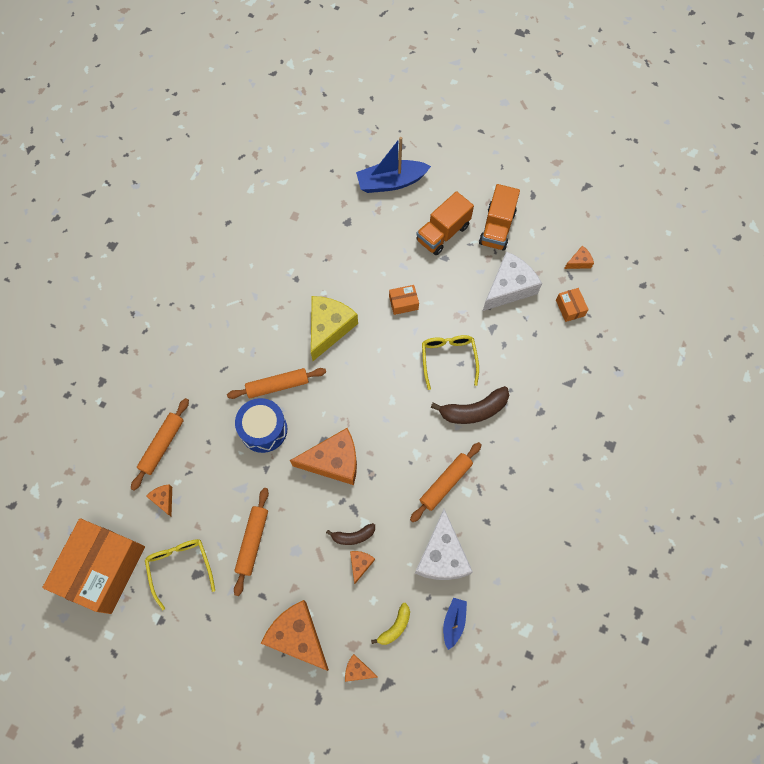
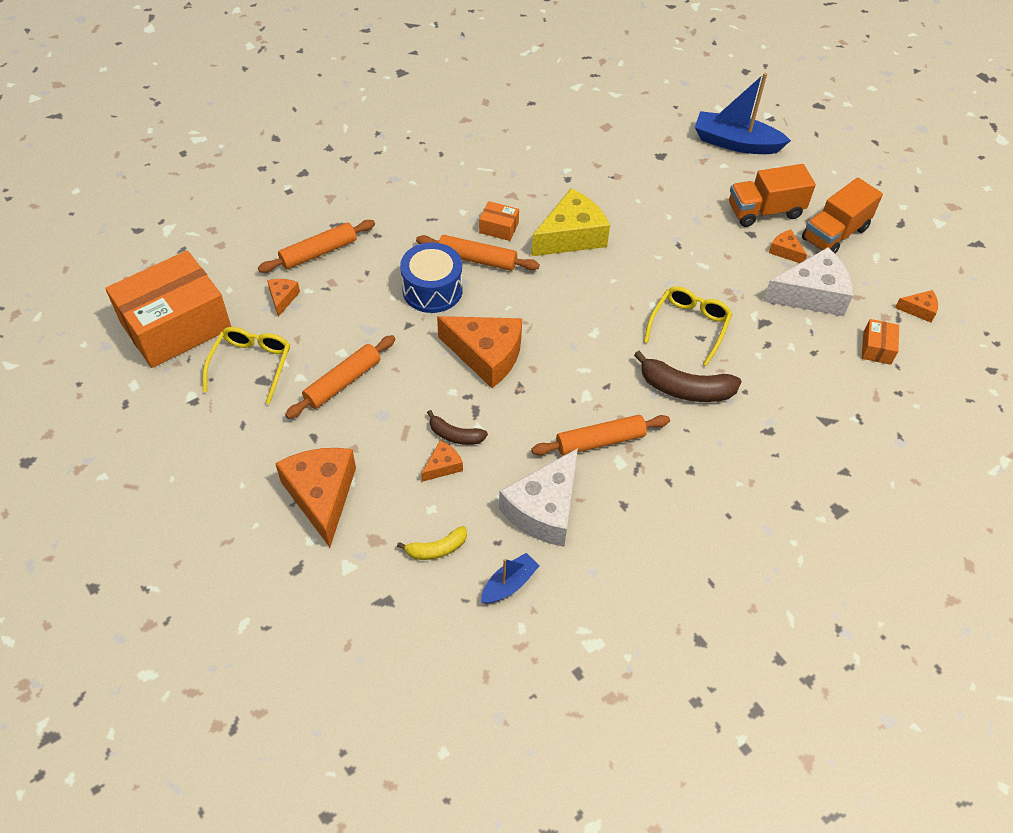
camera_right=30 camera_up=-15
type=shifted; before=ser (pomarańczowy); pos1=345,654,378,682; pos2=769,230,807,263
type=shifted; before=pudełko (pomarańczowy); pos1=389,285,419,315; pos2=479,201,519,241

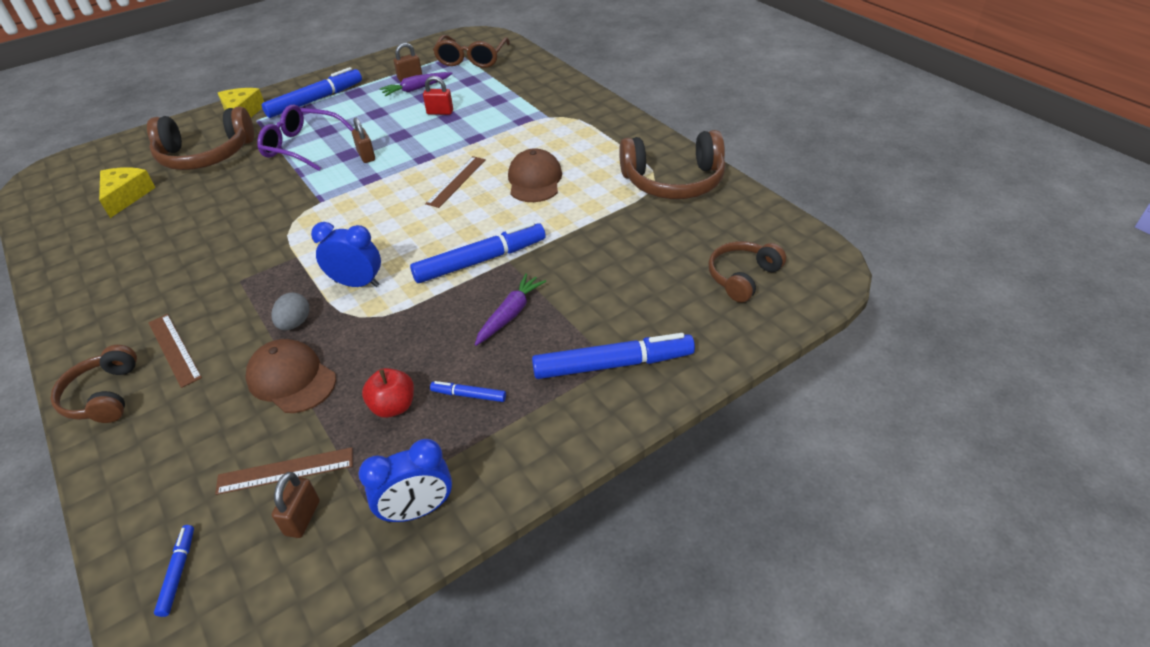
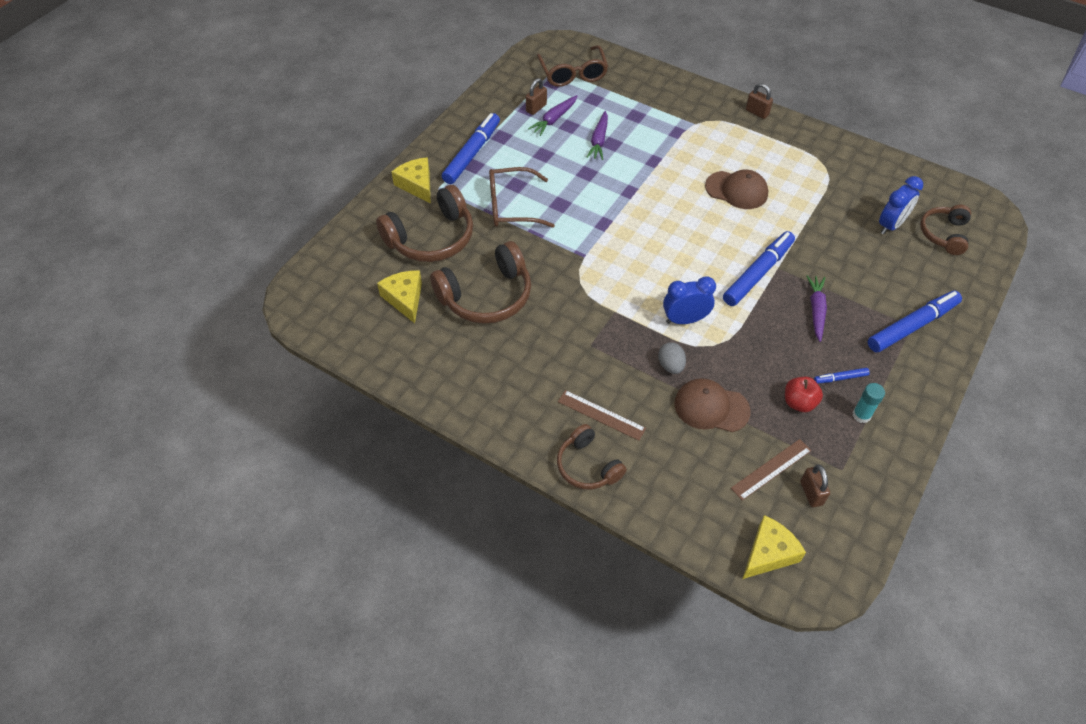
camera_right=-25 camera_up=10
type=swapped; before=flamaster (niebieski); after=ser (żółty); pos1=154,525,194,617; pos2=742,515,806,579
type=repainted; before=okulary (fioletowy); after=okulary (brązowy); pos1=257,104,354,171; pos2=489,167,555,228
type=shifted; before=kłódka (brązowy); pos1=352,118,375,163; pos2=746,83,773,119
type=shifted; before=budzik (niebieski); pos1=358,439,452,523; pos2=879,176,923,234
type=swapped; before=kłódka (czerwony); after=marchewka (fioletowy); pos1=423,76,453,115; pos2=586,111,608,160
type=gone; before=linijka (brązowy); pos1=425,156,486,208
type=rotated; before=czapka (brązowy); pos1=508,148,562,202; pos2=705,170,768,209; turn=135
type=shifted; before=słuchawki (brązowy); pos1=619,130,725,199; pos2=430,241,531,324
type=new; after=klej w sztyfcie (turkusowy); pos2=852,383,885,423

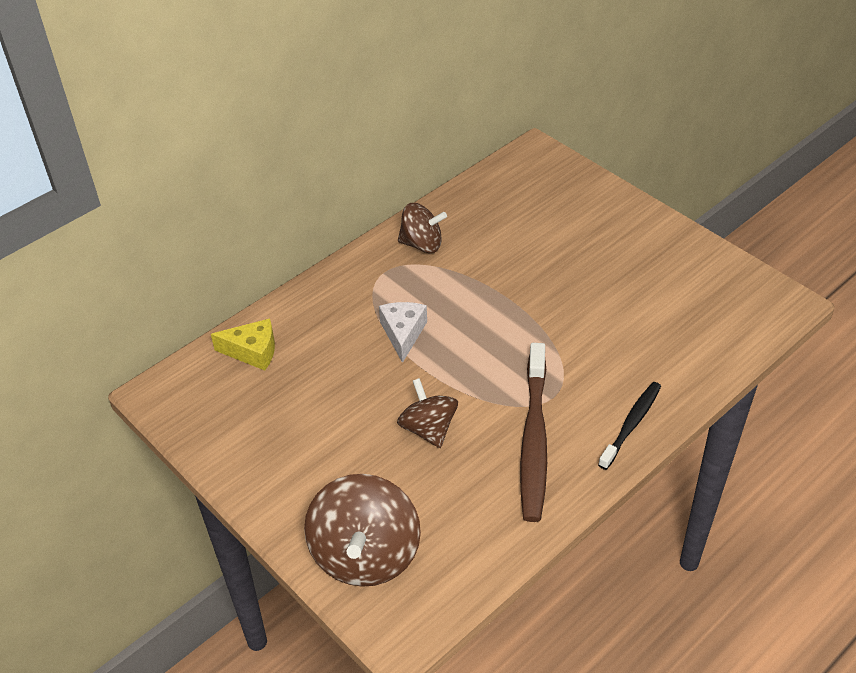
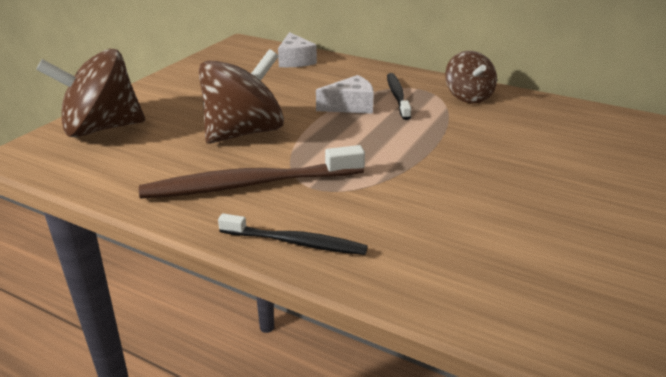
camera_right=70 camera_up=-15
type=repainted; before=ser (żółty); after=ser (biały); pos1=211,318,275,371; pos2=278,32,317,67
type=scaled; before=bączek (brązowy); pos1=397,378,458,448; pos2=199,49,284,144; scale=1.63
type=new; after=szczoteczka do zębów (czarny); pos2=387,73,411,120

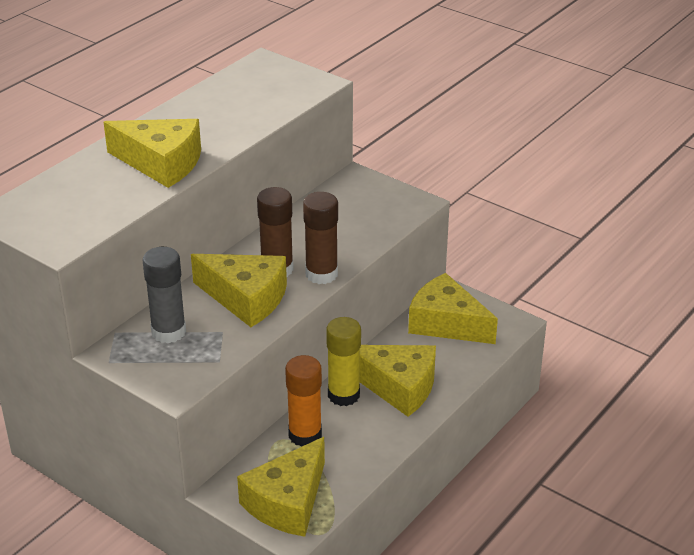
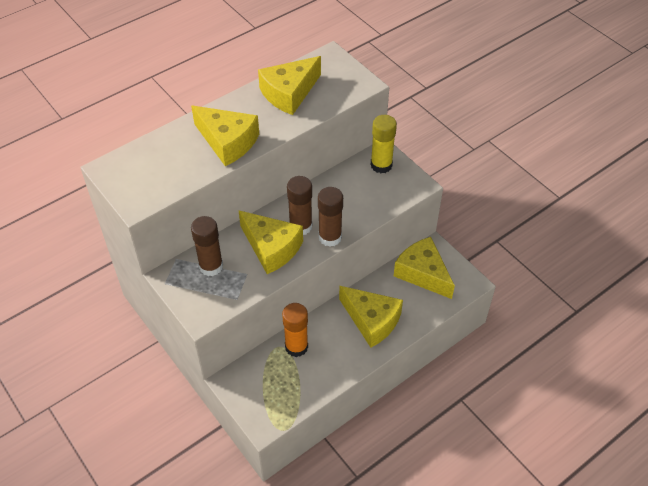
camera_right=15 camera_up=15
type=repainted; before=klej w sztyfcie (szary); after=klej w sztyfcie (brązowy); pos1=142,247,186,343; pos2=191,216,223,276
type=shifted; before=ser (żółty); pos1=237,437,325,537; pos2=258,56,321,115
type=shifted; before=klej w sztyfcie (żółty); pos1=326,317,361,406; pos2=371,115,397,173

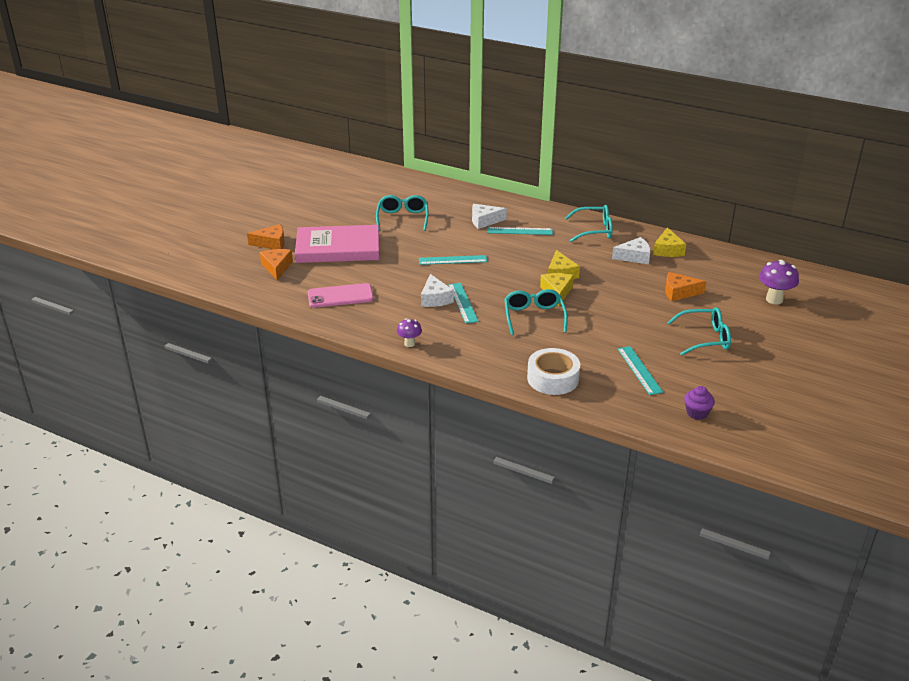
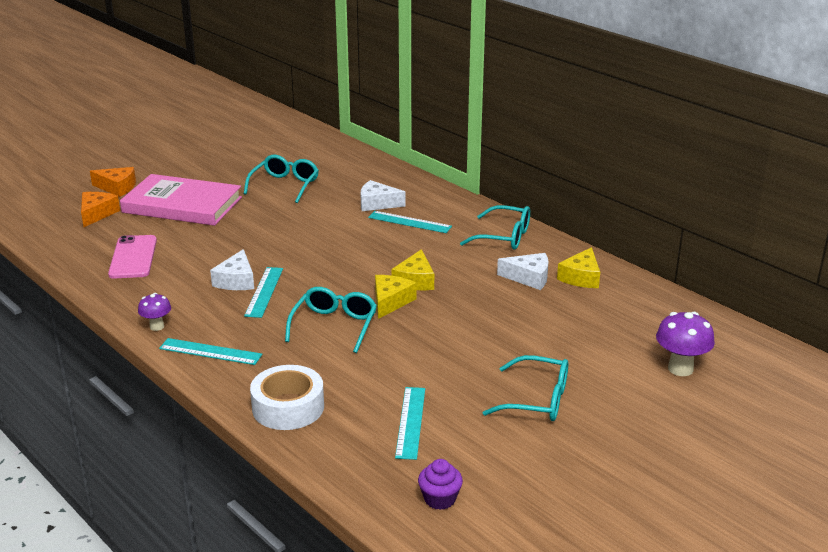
camera_right=20 camera_up=-5
type=rotated; before=telefon (różowy); pos1=308,283,374,308; pos2=108,235,157,278; turn=75
type=shifted; before=linijka (turkusowy); pos1=419,255,487,265; pos2=159,338,262,365
type=gone; before=ser (pomarańczowy); pos1=665,272,706,302

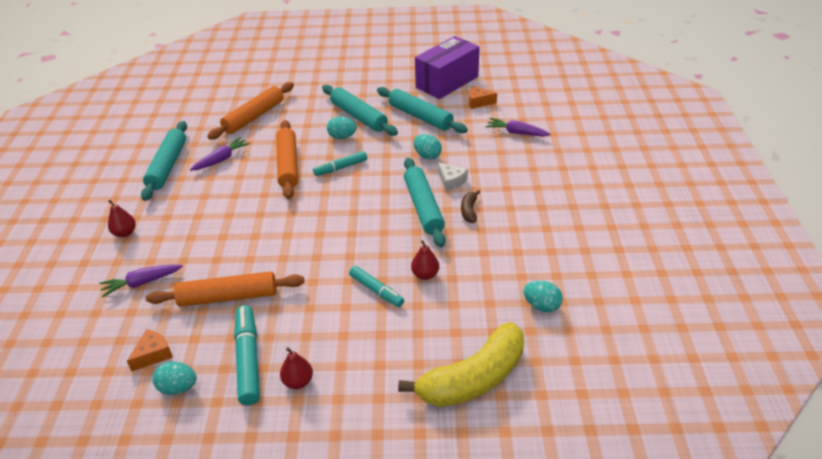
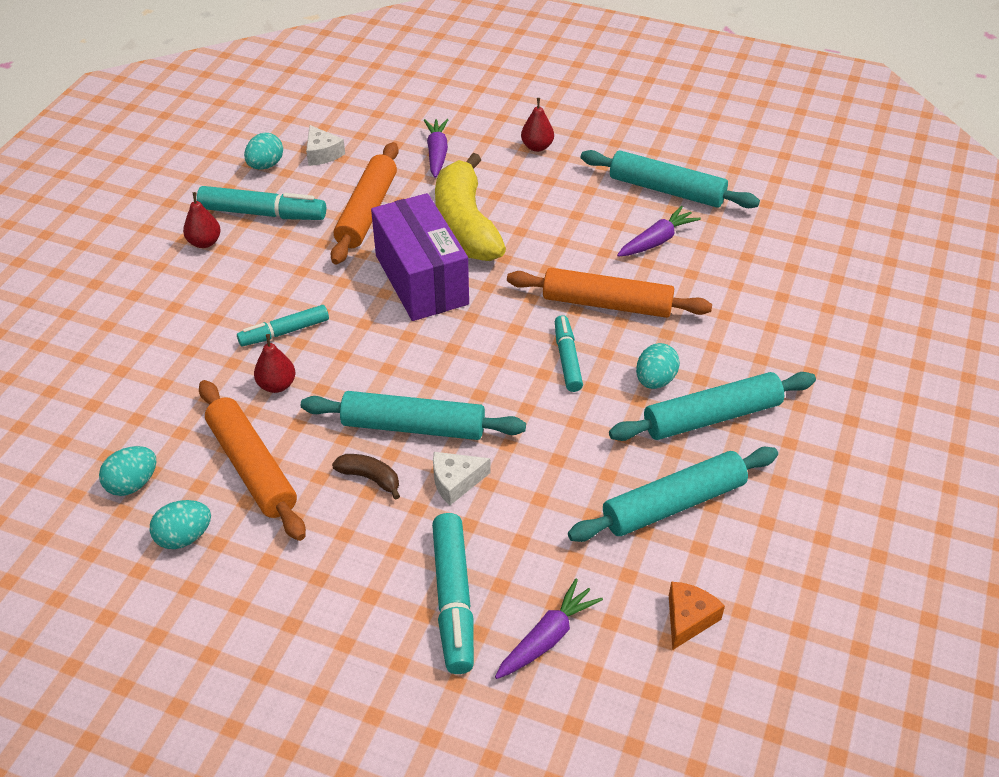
camera_right=110 camera_up=5
type=repainted; before=ser (pomarańczowy); after=ser (biały); pos1=127,329,173,371; pos2=306,125,345,166
type=rotated; before=marchewka (fioletowy); pos1=190,137,250,171; pos2=617,206,701,257; turn=-105
type=shifted; before=wałek do ciasta (pomarańczowy); pos1=207,82,294,140; pos2=199,380,306,541
type=shifted; before=banan (żółty); pos1=398,322,524,407; pos2=435,153,506,261
type=shifted; before=jajko (turkusowy); pos1=414,134,442,160; pos2=149,500,211,549
type=shifted; before=pudełko (fioletowy); pos1=415,36,480,99; pos2=371,193,469,321
type=new; after=flamaster (turkusowy); pos2=432,513,474,674

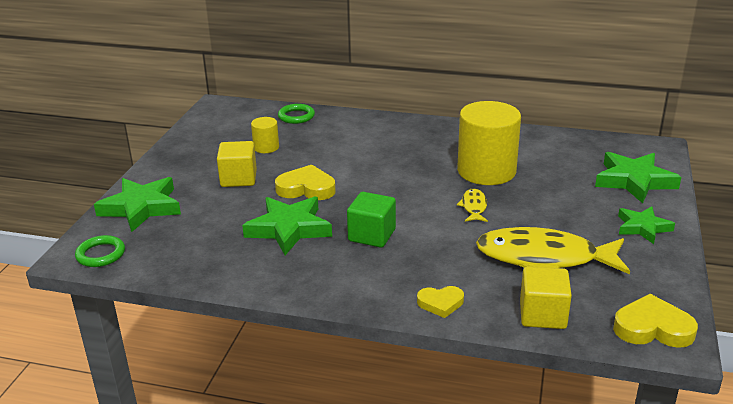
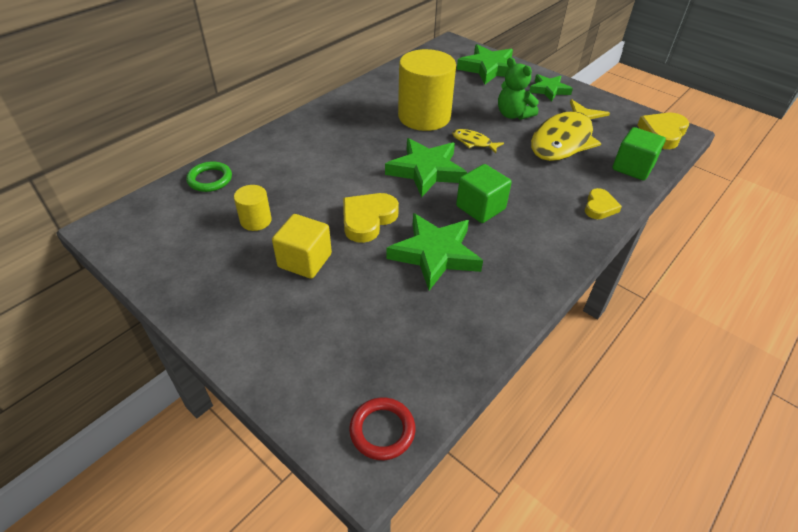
camera_right=-65 camera_up=15
type=repainted; before=pierścień (zielony); after=pierścień (czerwony); pos1=75,235,125,267; pos2=349,397,415,460
type=shifted; before=gwiazda (zielony); pos1=94,177,181,232; pos2=385,138,467,197
type=repainted; before=sześcian (żółty); after=sześcian (zielony); pos1=520,267,572,329; pos2=612,127,666,181
type=new; after=miś (zielony); pos2=498,58,539,120

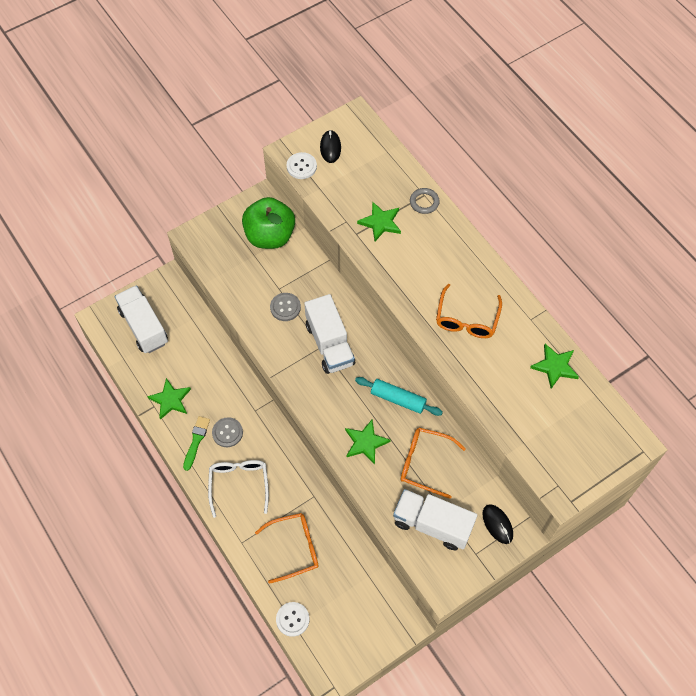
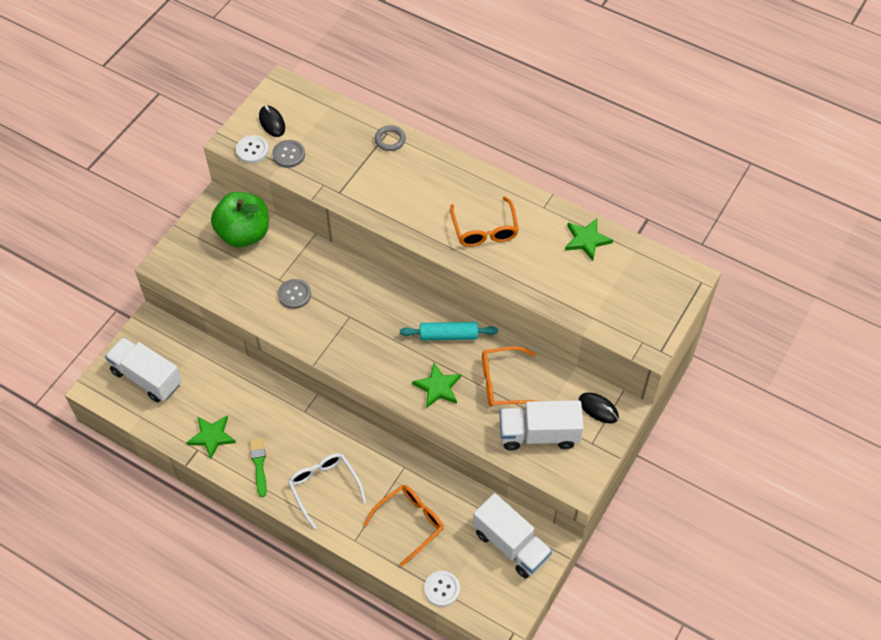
camera_right=-25 camera_up=-5
type=shifted; before=guzik (szary); pos1=212,417,243,447; pos2=272,140,305,168
type=shifted; before=ciężarówka (biały); pos1=304,294,355,374; pos2=473,493,552,579
type=gone; before=gwiazda (zielony); pos1=357,201,401,241

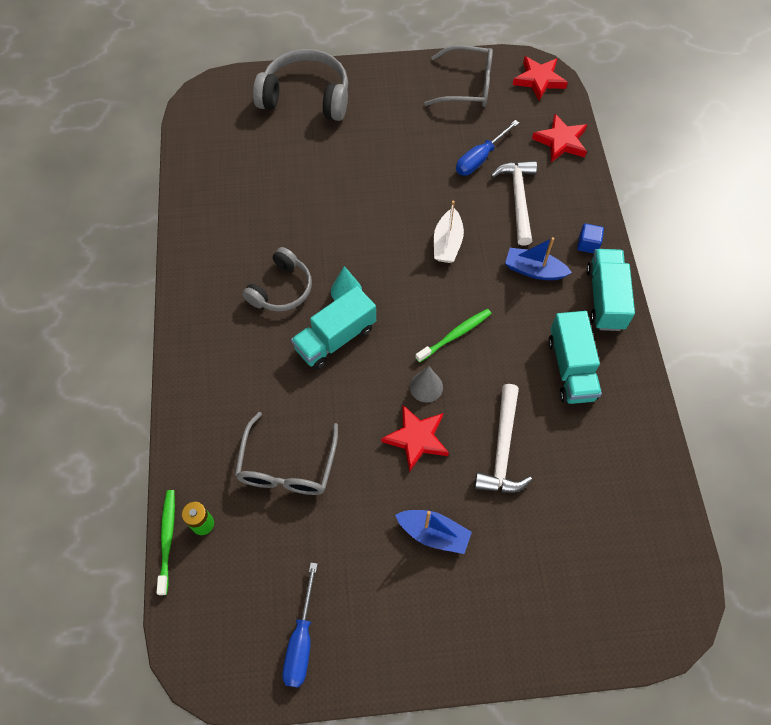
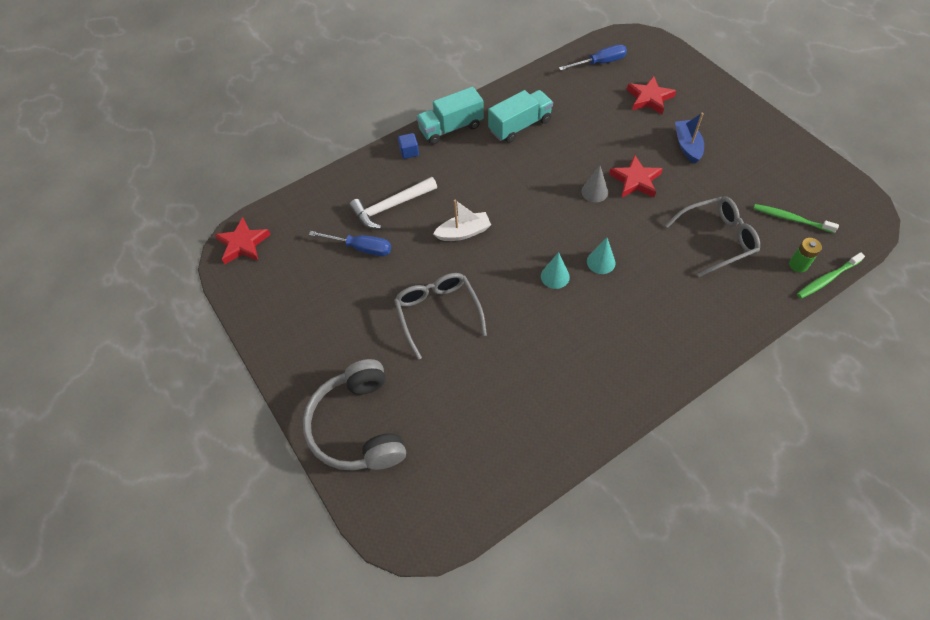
camera_right=-115 camera_up=-5
type=gone; before=słuchawki (szary); pos1=242,247,312,311
type=shifted; before=śrubokręt (niebieski); pos1=282,563,318,688; pos2=559,44,627,71
type=swapped; before=ciężarówka (turkusowy); after=stożek (turkusowy); pos1=291,286,376,370; pos2=587,238,616,274
type=shifted; before=szczoteczka do zębów (zielony); pos1=415,309,491,363; pos2=753,204,839,233
type=shifted; before=okulary (szary); pos1=424,45,493,107; pos2=394,273,487,360
type=gone; before=młotek (biały); pos1=474,384,532,493
type=gone; before=łódka (niebieski); pos1=505,237,572,280
type=shifted; before=gwiazda (czerwony); pos1=532,114,587,162; pos2=627,76,676,115

